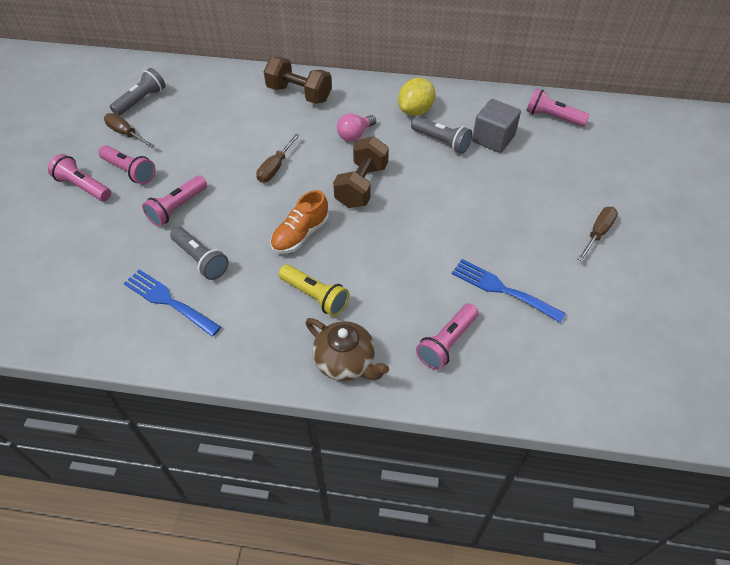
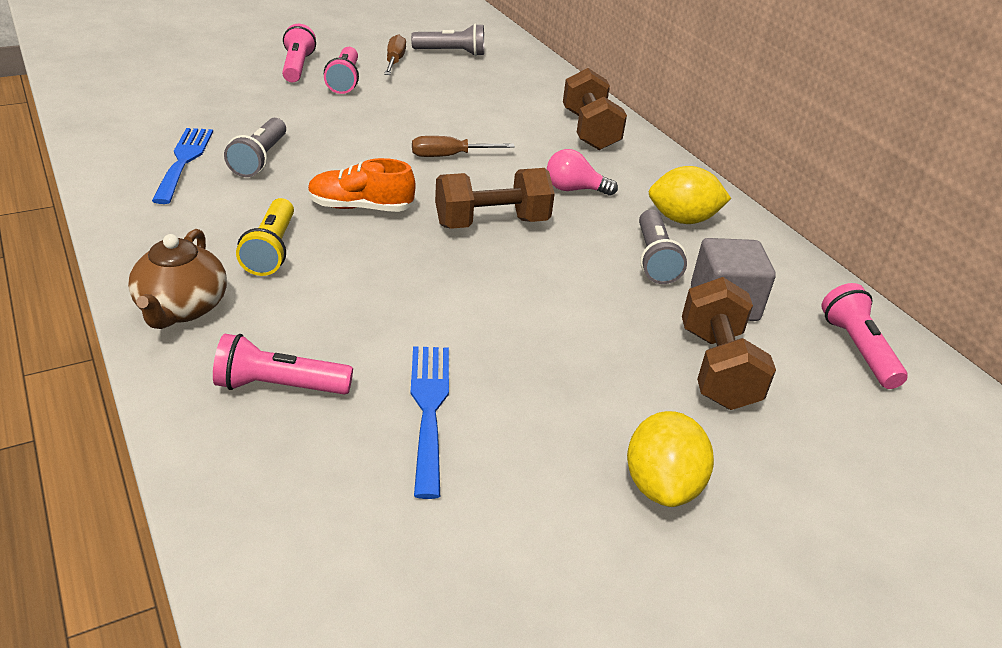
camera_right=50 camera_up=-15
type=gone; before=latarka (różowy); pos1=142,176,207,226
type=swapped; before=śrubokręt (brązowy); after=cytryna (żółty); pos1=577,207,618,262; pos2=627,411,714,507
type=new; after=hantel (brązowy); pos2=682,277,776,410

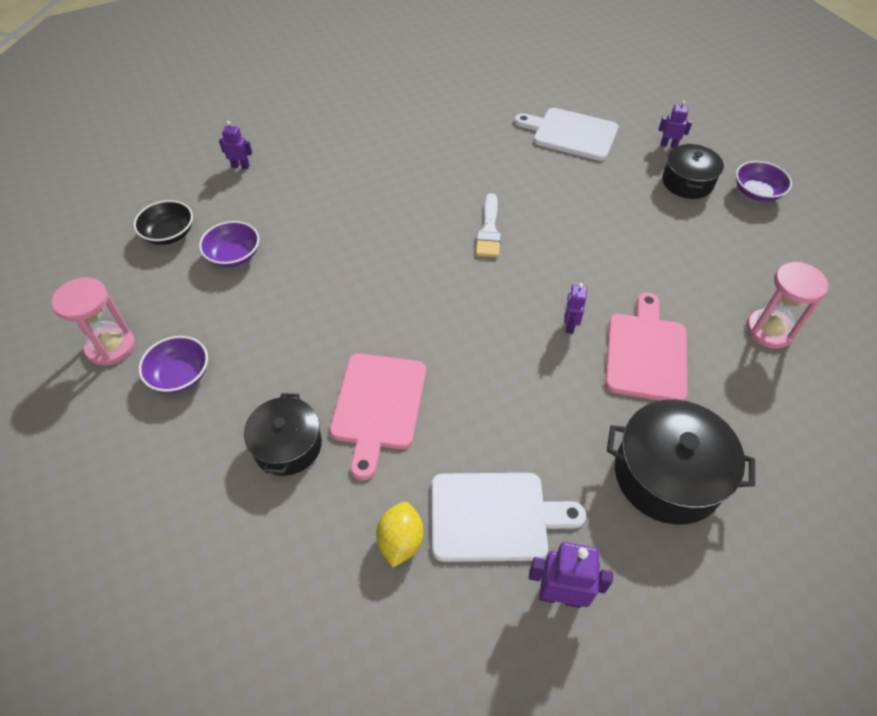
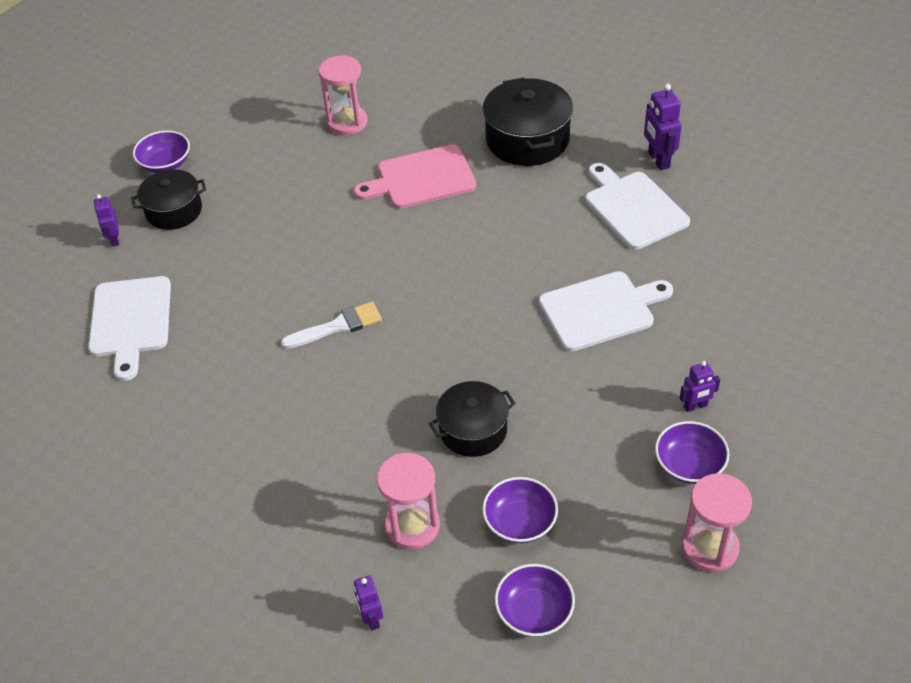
camera_right=-115 camera_up=-5
type=repainted; before=miska (czarny); after=miska (fioletowy); pos1=134,200,193,245; pos2=495,564,575,637
type=shifted; before=garnek (czarny); pos1=244,393,322,476; pos2=429,381,516,457
type=repainted; before=deska do krojenia (różowy); after=deska do krojenia (biały); pos1=330,353,426,480; pos2=539,271,673,352
type=gone; before=cytryna (żółty); pos1=376,502,424,567
type=shifted; before=robot (fioletowy); pos1=564,283,587,334; pos2=680,361,720,412
type=new; after=klepsydra (różowy); pos2=377,453,440,549

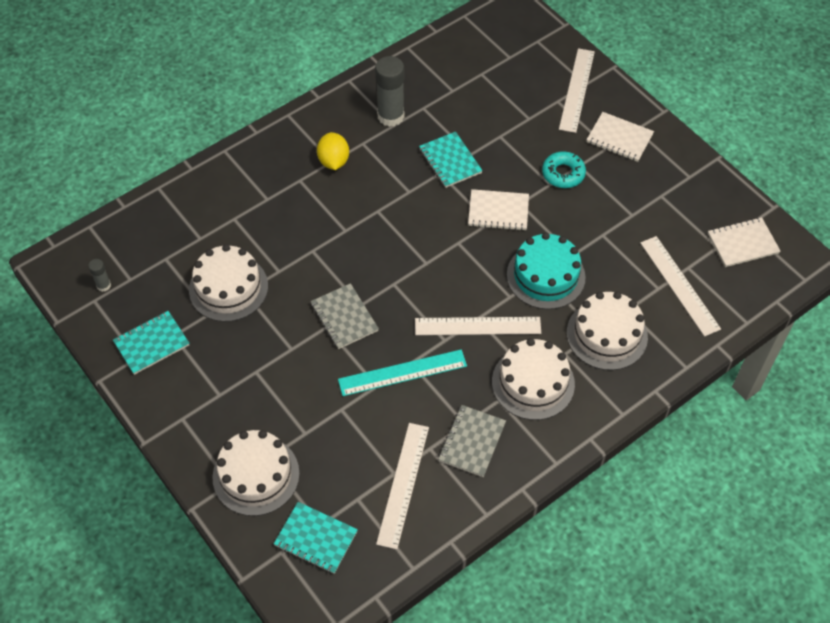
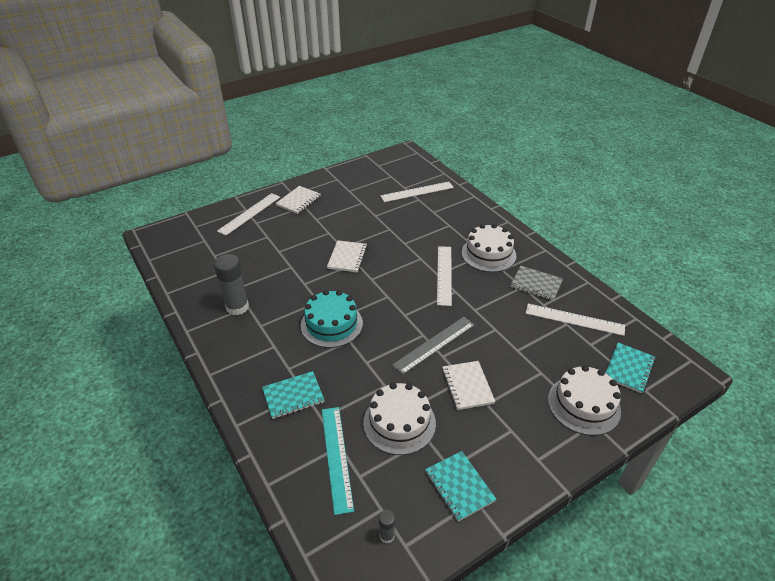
camera_right=-85 camera_up=-15
type=swapped; before=zeszyt (szary); after=linijka (szary); pos1=311,283,379,349; pos2=392,317,475,375
type=gone; before=cytryna (żółty); pos1=317,132,349,170
type=shifted; before=linijka (turkusowy); pos1=338,349,467,396; pos2=322,407,354,515
type=shifted; before=zeszyt (turkusowy); pos1=419,132,483,188; pos2=262,371,324,419
type=shifted; before=tort (turkusowy); pos1=507,232,586,309; pos2=301,290,363,348
type=gone; before=donut (turkusowy); pos1=542,151,586,188
type=rotated; before=linijka (biały); pos1=559,48,595,133; pos2=217,193,280,236; turn=-75
type=gone; before=tort (biały); pos1=567,291,648,370
type=shifted; before=zeszyt (biały); pos1=708,217,780,267; pos2=442,361,495,410

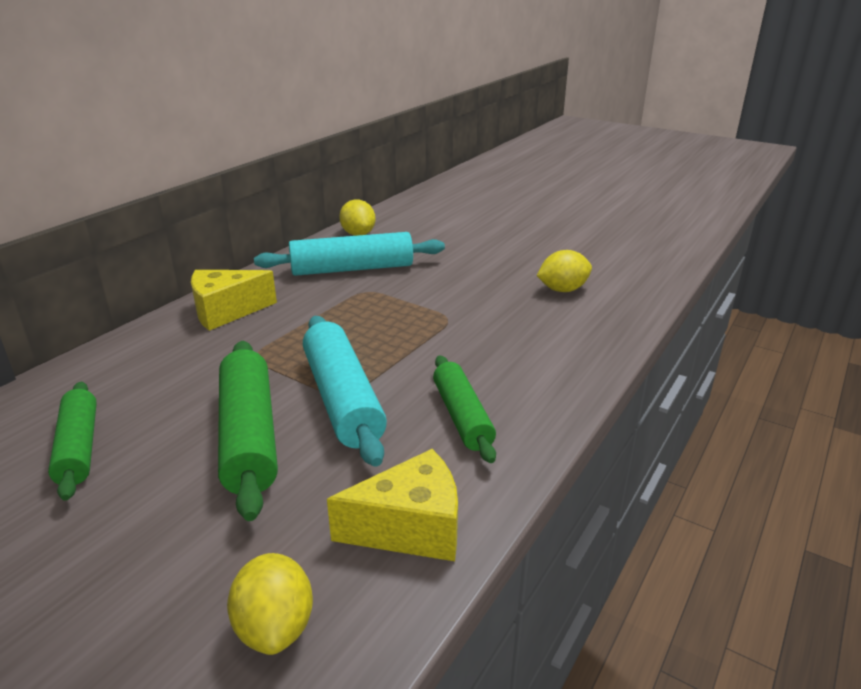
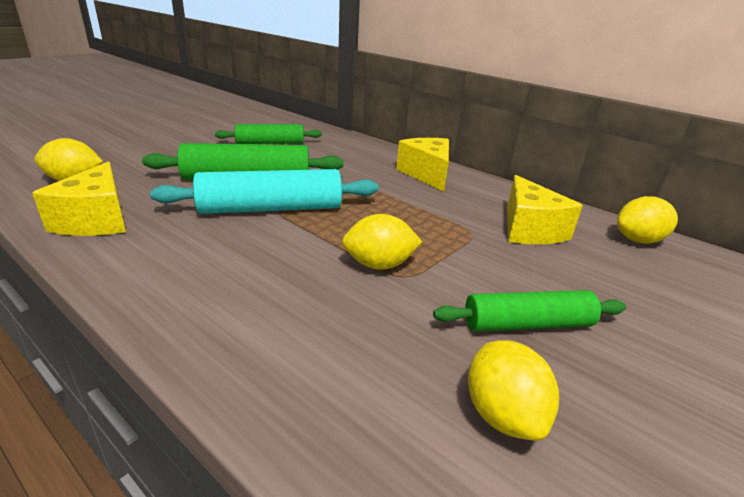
camera_right=95 camera_up=0
type=swapped; before=wałek do ciasta (turkusowy); after=ser (żółty); pos1=254,232,445,276; pos2=507,175,583,245
type=shifted; before=wałek do ciasta (zielony); pos1=433,355,496,463; pos2=433,290,626,332
type=new; after=cytryna (żółty); pos2=342,214,422,270

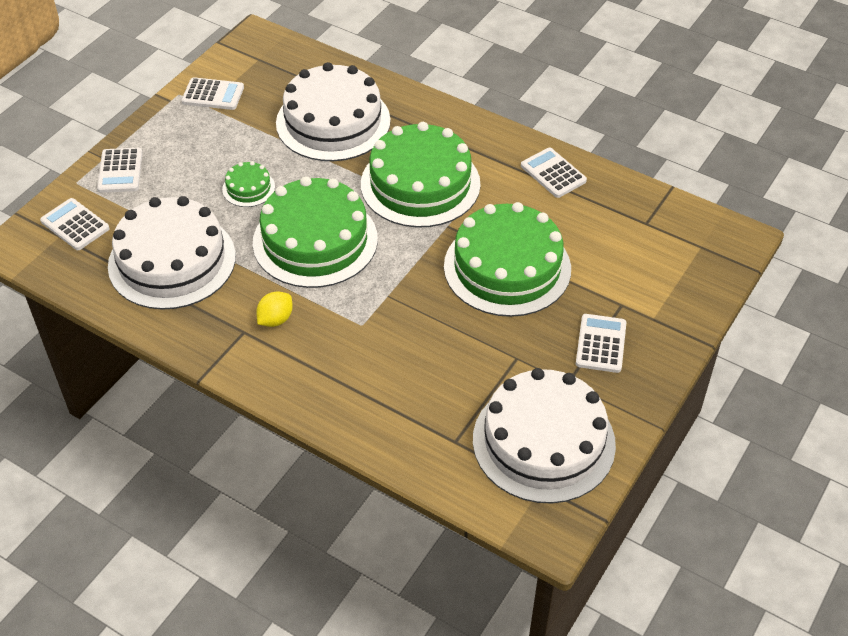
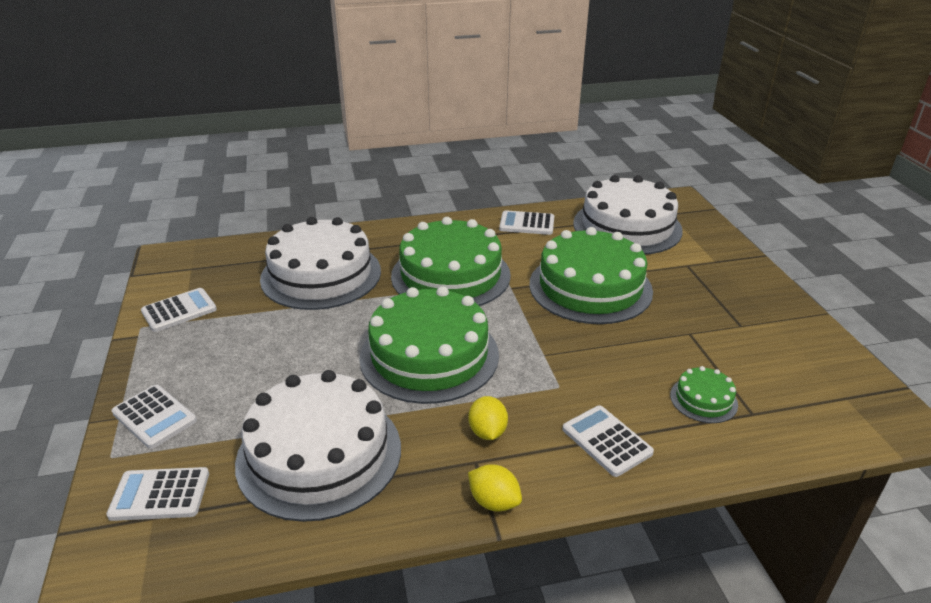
camera_right=-45 camera_up=-15
type=shifted; before=tort (zielony); pos1=222,161,275,207; pos2=670,366,738,423
type=shifted; before=tort (biały); pos1=473,368,616,504; pos2=573,175,683,255
type=shifted; before=kalkulator (biały); pos1=576,314,626,373; pos2=563,405,654,477
type=new; after=cytryna (żółty); pos2=468,465,522,512

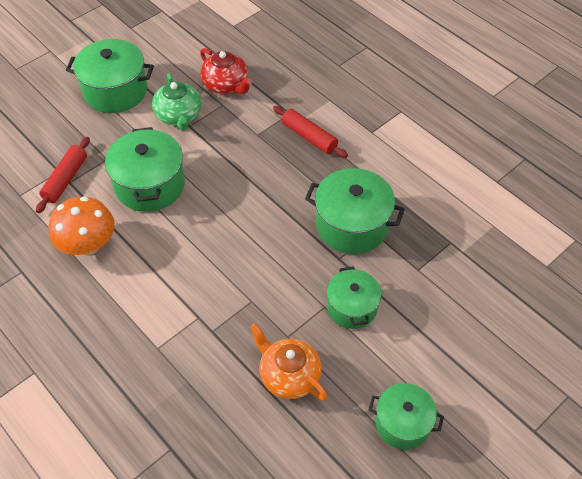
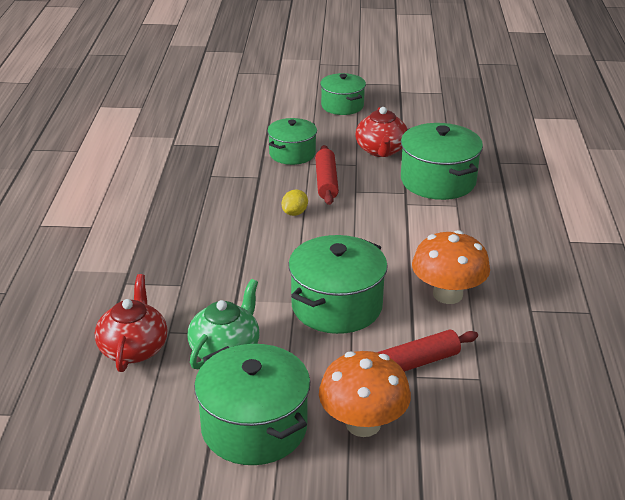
camera_right=-135 camera_up=-20
type=repainted; before=imbryk (pomarańczowy); after=imbryk (czerwony); pos1=250,323,328,401; pos2=355,107,407,157
type=shifted; before=wałek do ciasta (czerwony); pos1=273,106,348,158; pos2=315,145,339,205
type=shifted; before=garnek (zielony); pos1=305,168,405,254; pos2=401,123,483,200
type=new; after=cytryna (żółty); pos2=282,189,308,216
type=new; after=grzyb (pomarańczowy); pos2=319,351,411,437

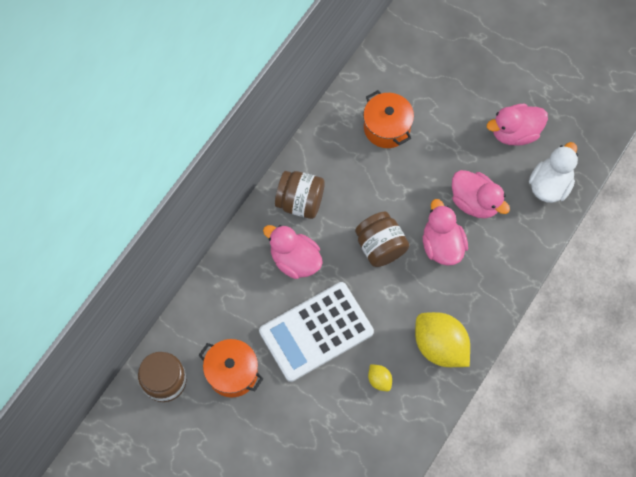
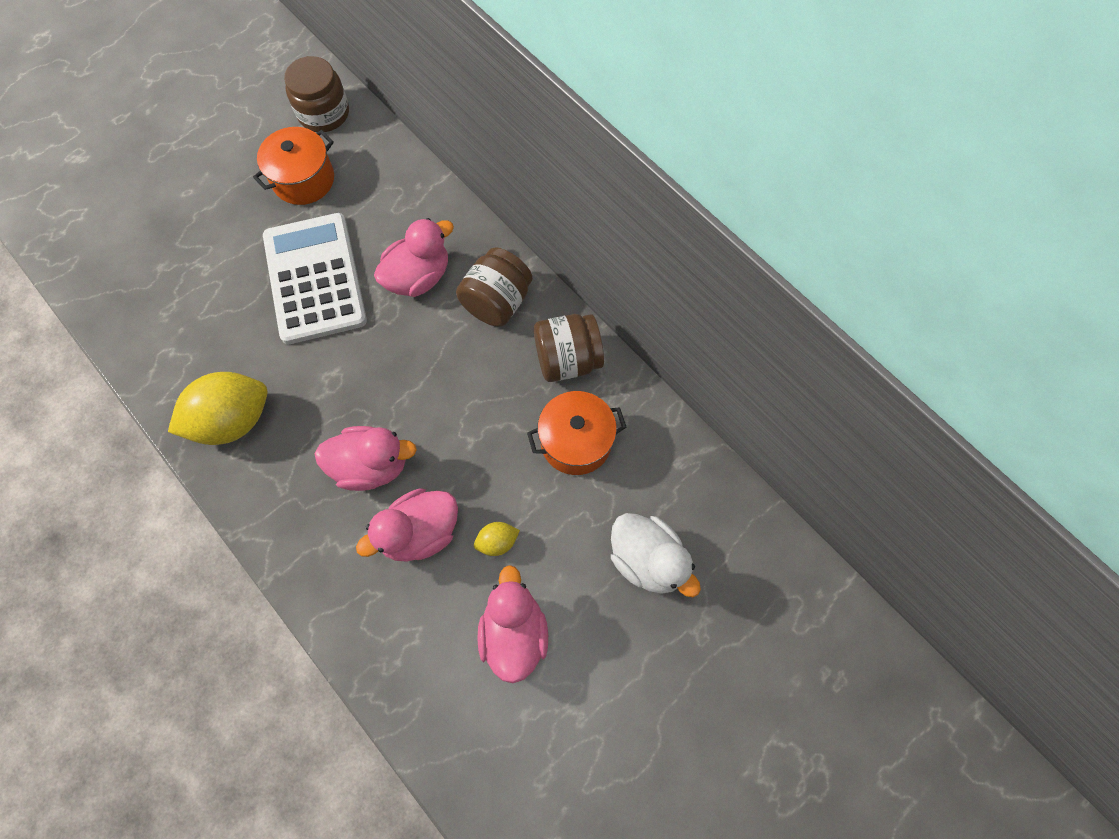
camera_right=105 camera_up=0
type=shifted; before=słoik (brązowy); pos1=355,212,409,267; pos2=534,314,604,382
type=shifted; before=cytryna (żółty); pos1=368,364,392,391; pos2=474,522,520,556
type=shifted; before=kaczka (biały); pos1=529,142,578,203; pos2=611,513,701,597

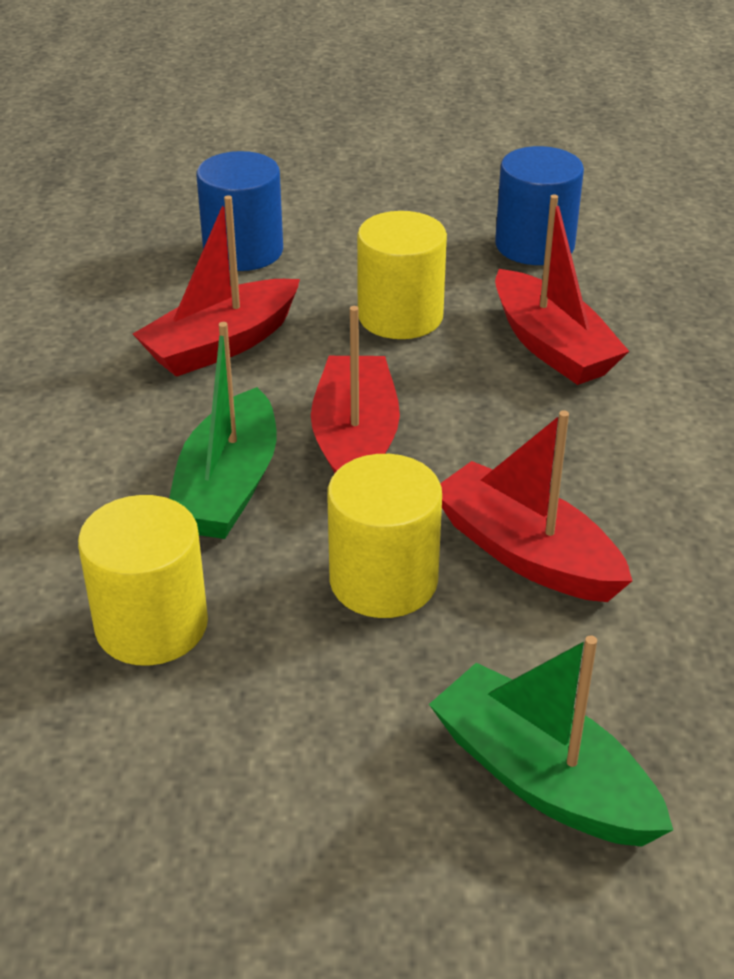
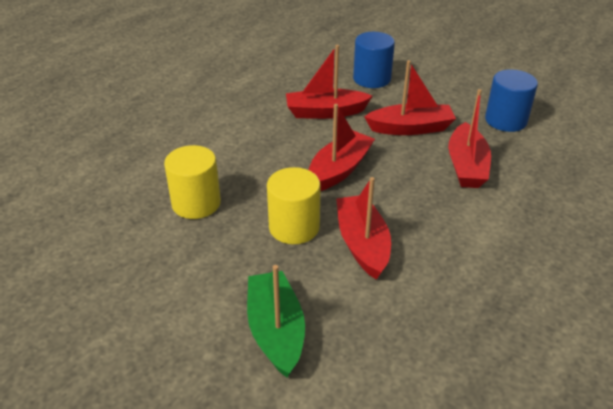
camera_right=35 camera_up=0
type=gone; before=łódka (zielony); pos1=169,322,276,539
type=swapped; before=walec (żółty); after=łódka (czerwony); pos1=357,211,447,339; pos2=364,60,456,135

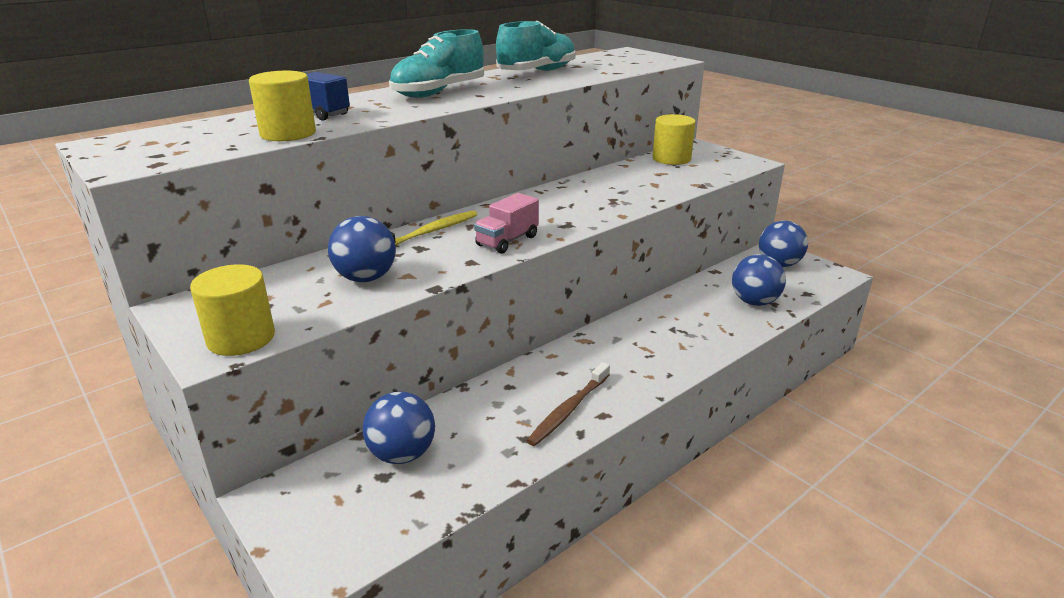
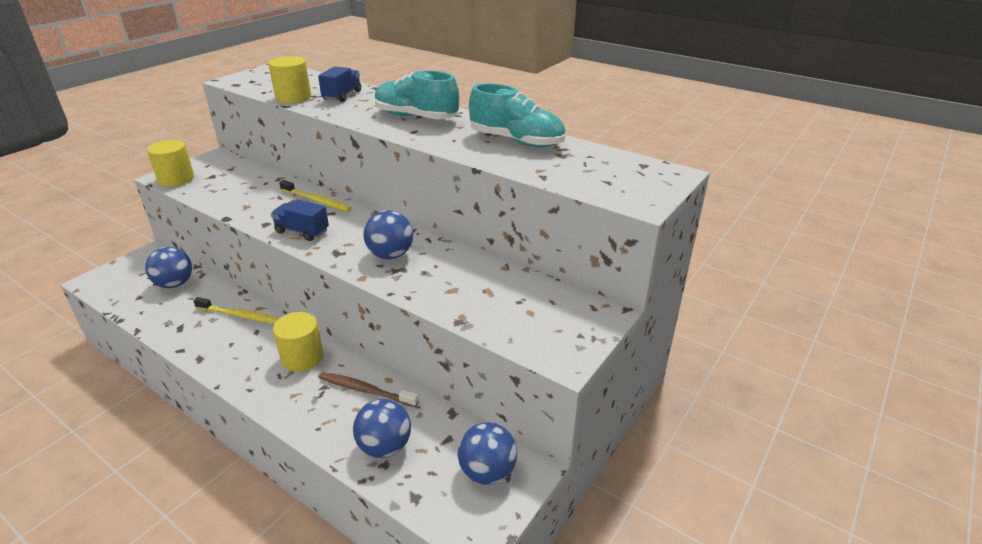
camera_right=75 camera_up=5
type=shifted; before=piłka (niebieski); pos1=328,216,396,282; pos2=364,210,413,259
type=repainted; before=ciężarówka (różowy); after=ciężarówka (niebieski); pos1=474,193,539,254; pos2=271,199,329,241
type=shifted; before=szczoteczka do zębów (brązowy); pos1=526,362,610,446; pos2=319,372,419,407
type=shifted; before=walec (żółty); pos1=652,114,696,165; pos2=273,312,324,372
type=new; after=szczoteczka do zębów (żółty); pos2=193,297,279,324

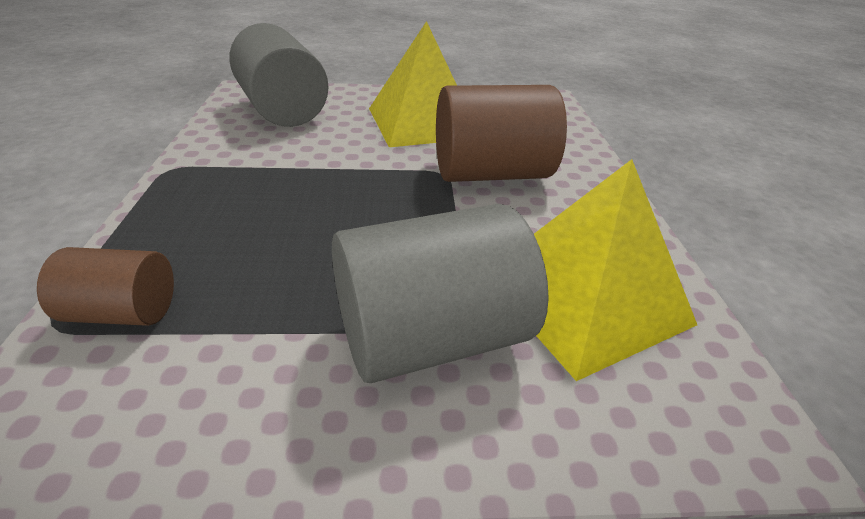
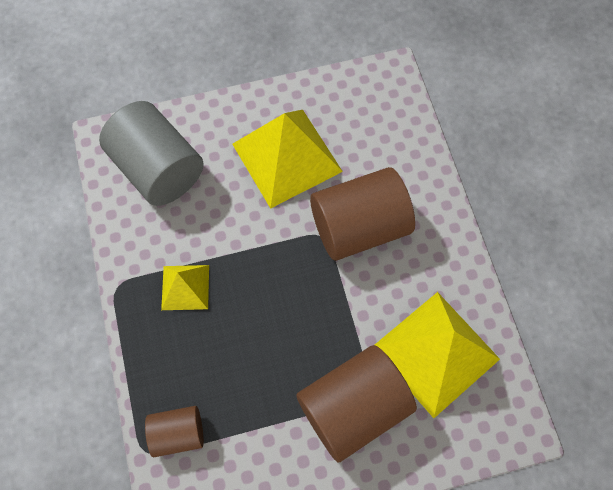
camera_right=-10 camera_up=30
type=repainted; before=walec (szary); after=walec (brązowy); pos1=332,204,549,383; pos2=296,345,417,463
type=new; after=piramida (żółty); pos2=161,265,209,310

